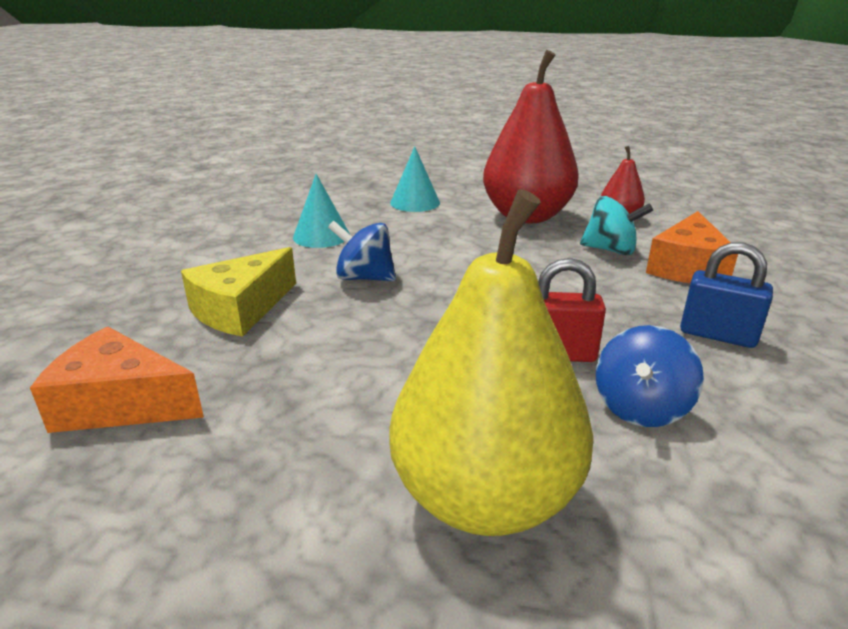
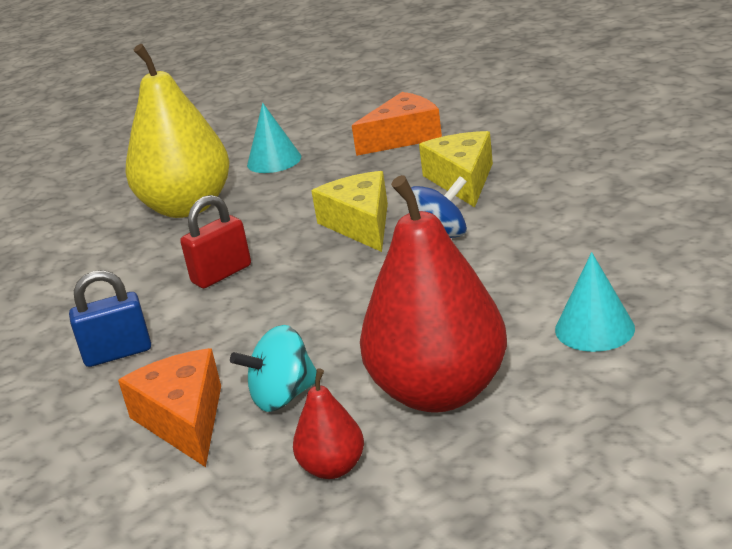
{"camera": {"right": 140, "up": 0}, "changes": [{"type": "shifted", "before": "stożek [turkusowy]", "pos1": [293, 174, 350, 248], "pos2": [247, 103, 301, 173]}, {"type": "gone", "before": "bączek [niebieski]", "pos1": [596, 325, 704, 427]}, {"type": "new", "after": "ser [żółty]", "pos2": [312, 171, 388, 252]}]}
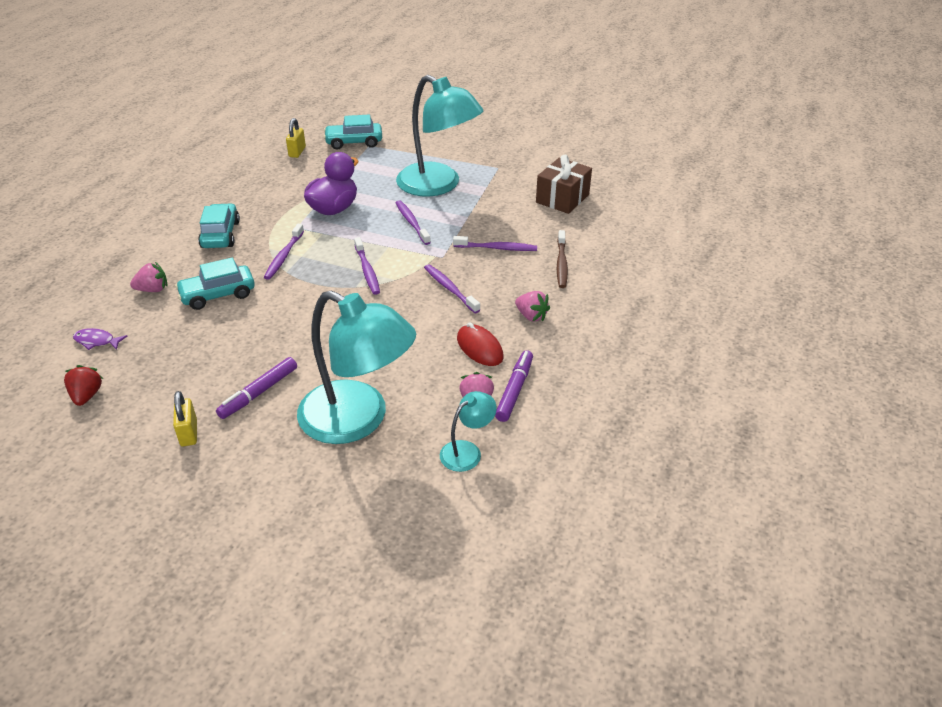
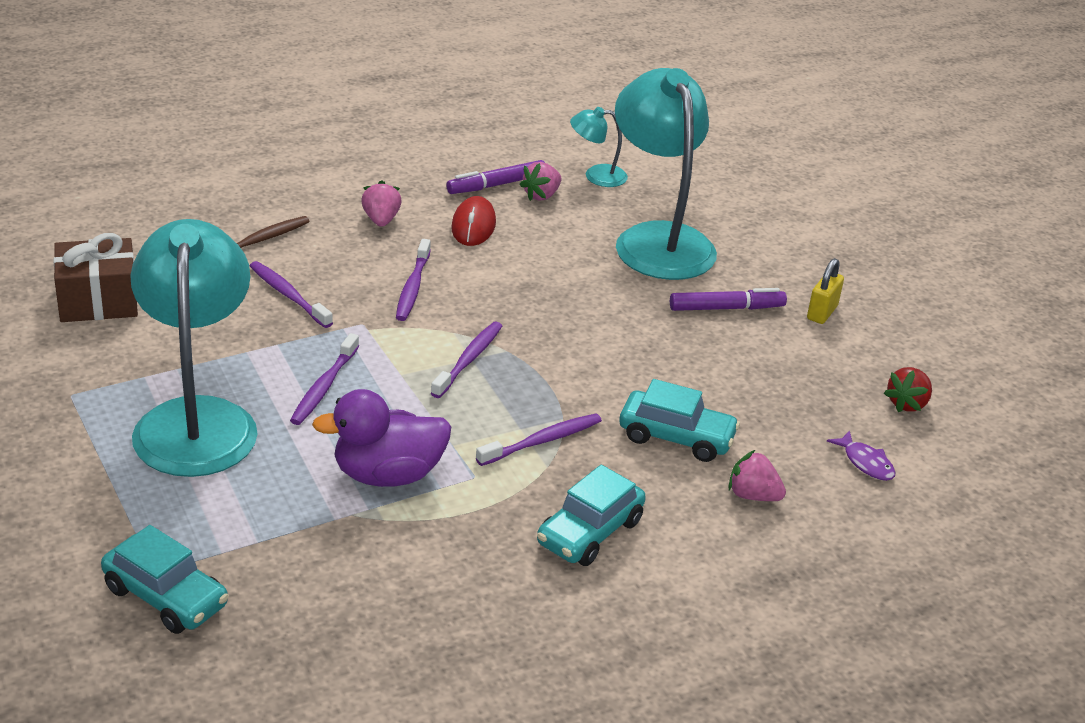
{"camera": {"right": -140, "up": -5}, "changes": [{"type": "gone", "before": "kłódka [żółty]", "pos1": [286, 118, 306, 158]}]}
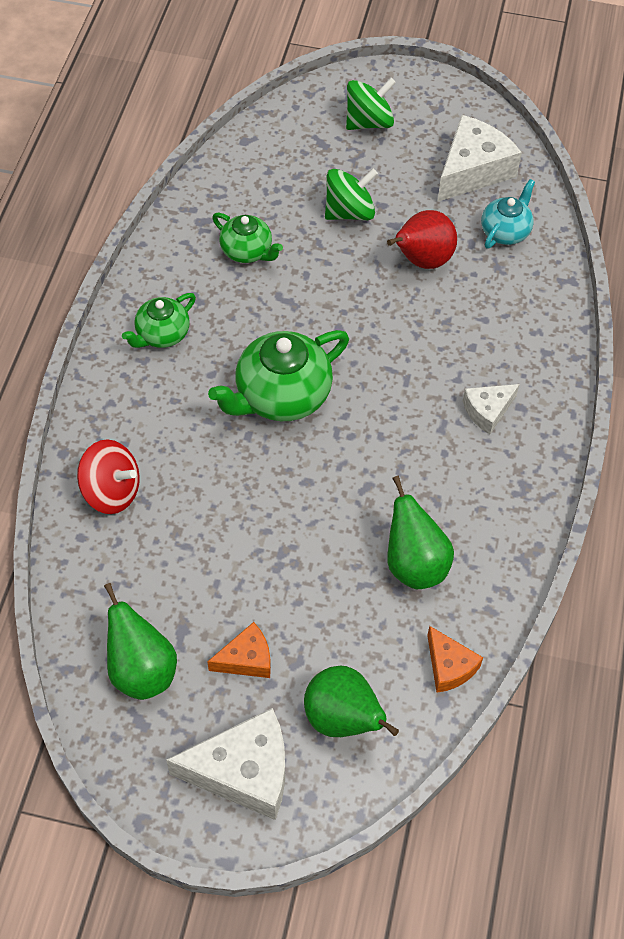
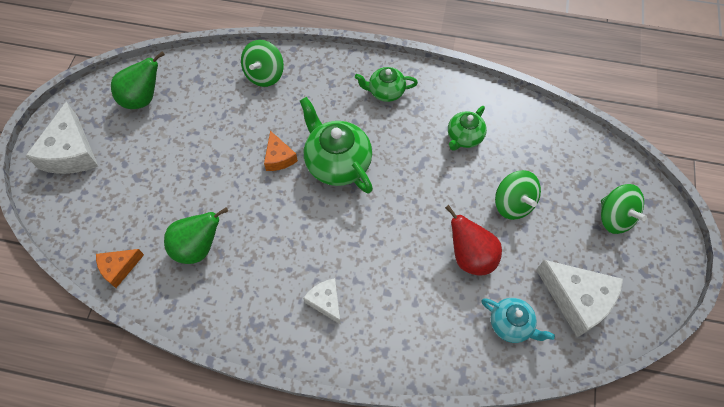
{"camera": {"right": 90, "up": 5}, "changes": [{"type": "repainted", "before": "bączek [czerwony]", "after": "bączek [zielony]", "pos1": [77, 440, 140, 514], "pos2": [241, 40, 284, 87]}, {"type": "rotated", "before": "imbryk [zielony]", "pos1": [122, 293, 196, 348], "pos2": [355, 67, 418, 102], "turn": -45}, {"type": "shifted", "before": "ser [pomarańczowy]", "pos1": [207, 622, 271, 678], "pos2": [264, 131, 298, 171]}, {"type": "gone", "before": "gruszka [zielony]", "pos1": [304, 666, 399, 737]}]}
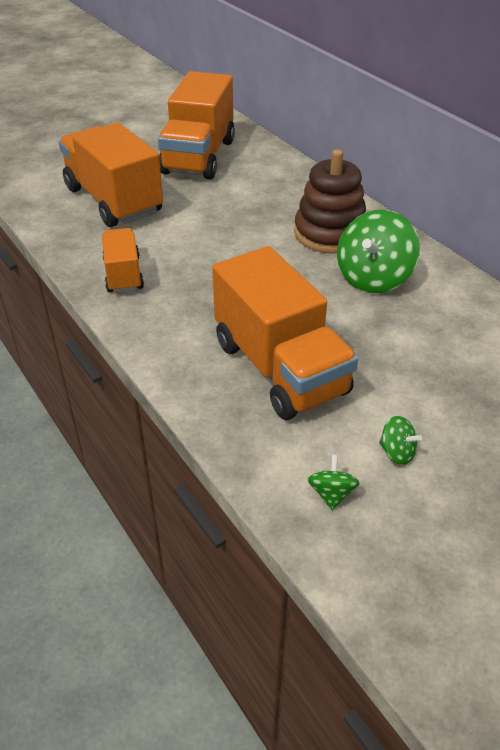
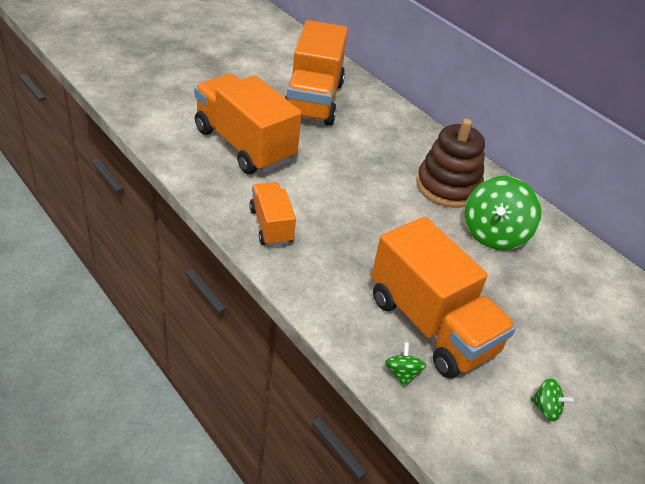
{"camera": {"right": -10, "up": 0}, "changes": [{"type": "shifted", "before": "bączek [zielony]", "pos1": [307, 455, 359, 510], "pos2": [385, 342, 427, 387]}]}
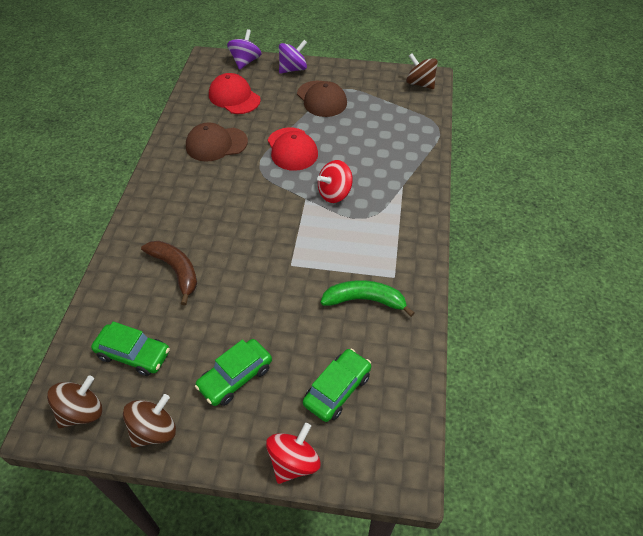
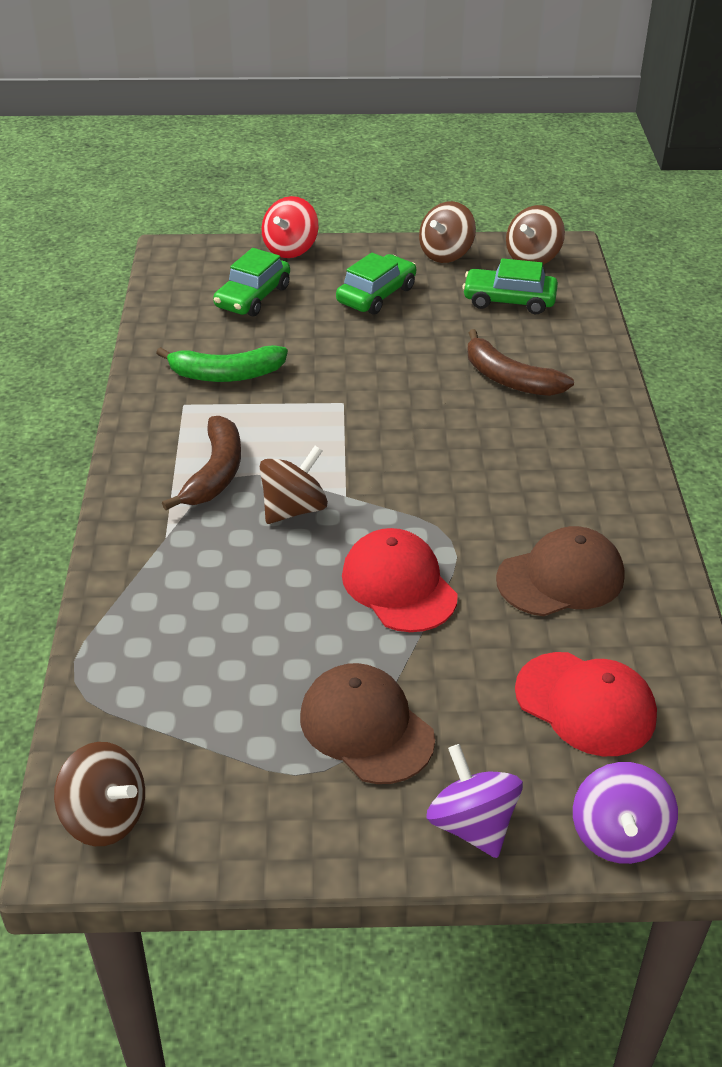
{"camera": {"right": 170, "up": -10}, "changes": [{"type": "rotated", "before": "bączek [fioletowy]", "pos1": [279, 40, 307, 74], "pos2": [426, 744, 523, 858], "turn": 105}, {"type": "repainted", "before": "bączek [czerwony]", "after": "bączek [brązowy]", "pos1": [317, 160, 353, 203], "pos2": [260, 446, 328, 524]}, {"type": "new", "after": "banan [brązowy]", "pos2": [162, 416, 241, 510]}]}
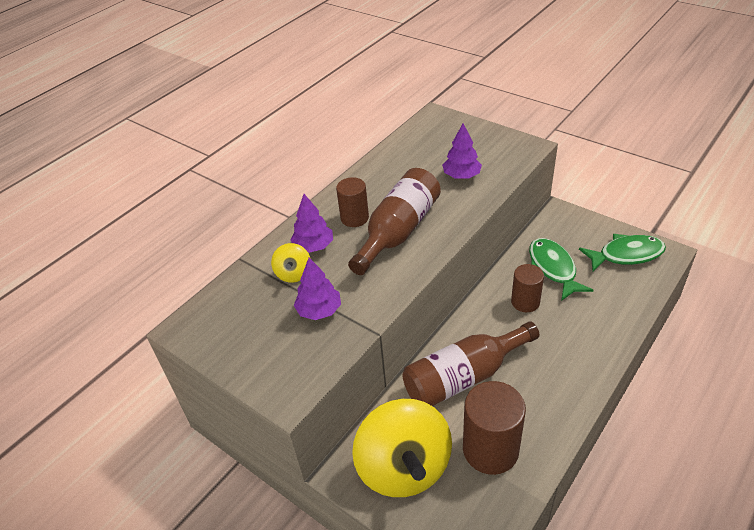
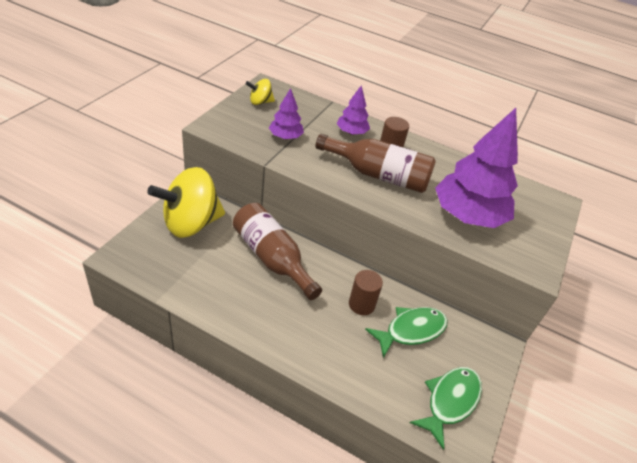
{"camera": {"right": 70, "up": 0}, "changes": [{"type": "shifted", "before": "bączek [żółty]", "pos1": [271, 243, 311, 283], "pos2": [246, 79, 275, 105]}, {"type": "scaled", "before": "drzewko [fioletowy]", "pos1": [442, 123, 482, 179], "pos2": [435, 108, 518, 228], "scale": 2.06}, {"type": "gone", "before": "walec [brązowy]", "pos1": [463, 381, 526, 475]}, {"type": "rotated", "before": "ryba [zielony]", "pos1": [579, 234, 666, 271], "pos2": [410, 367, 482, 450], "turn": -120}]}
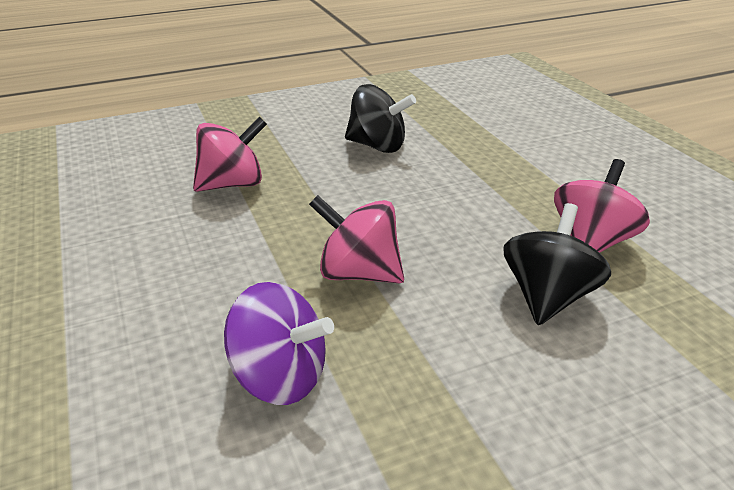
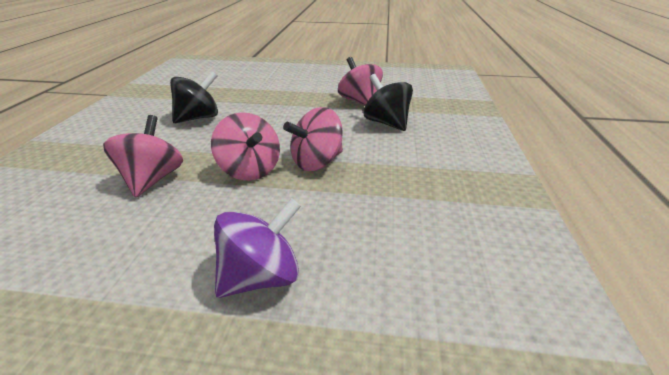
{"camera": {"right": -60, "up": 0}, "changes": [{"type": "shifted", "before": "bączek [fioletowy]", "pos1": [224, 282, 334, 405], "pos2": [214, 198, 301, 298]}, {"type": "new", "after": "bączek [różowy]", "pos2": [211, 112, 280, 180]}]}
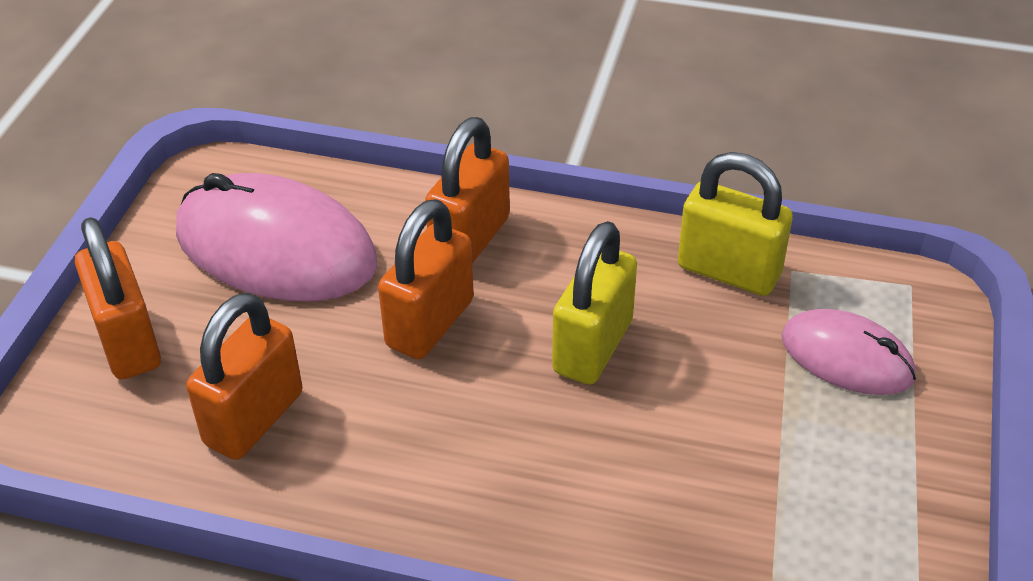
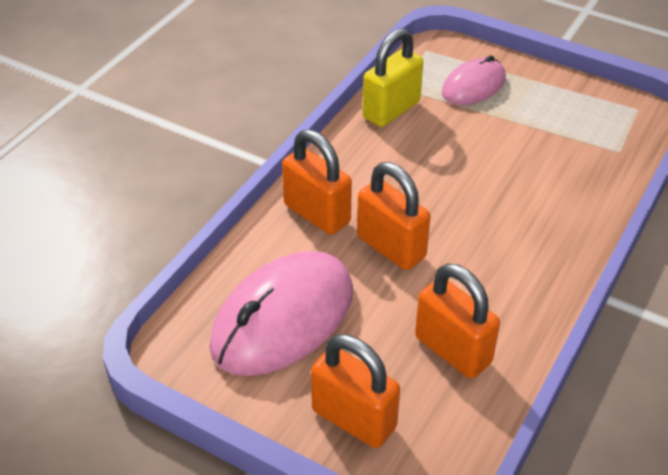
{"camera": {"right": -75, "up": 0}, "changes": [{"type": "rotated", "before": "kłódka [pomarańczowy]", "pos1": [75, 217, 161, 379], "pos2": [311, 334, 400, 448], "turn": 45}, {"type": "gone", "before": "kłódka [żółty]", "pos1": [552, 221, 637, 385]}]}
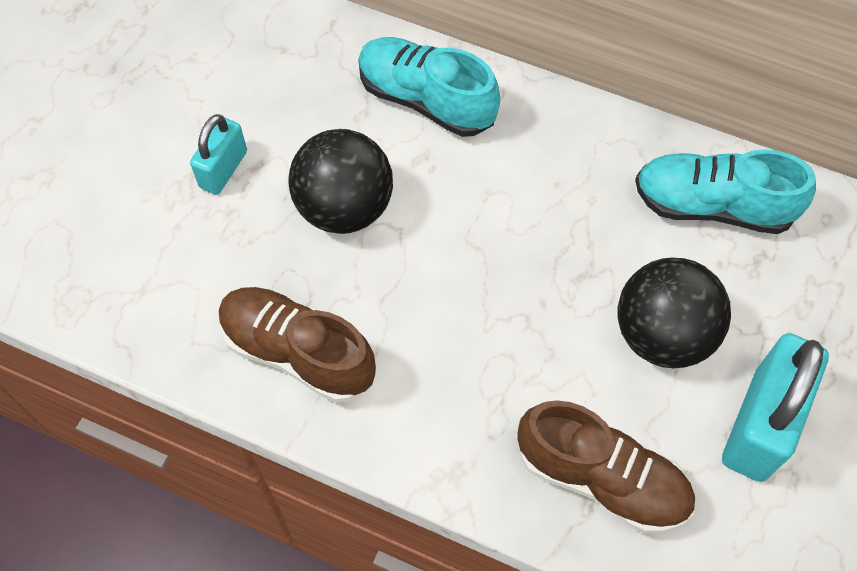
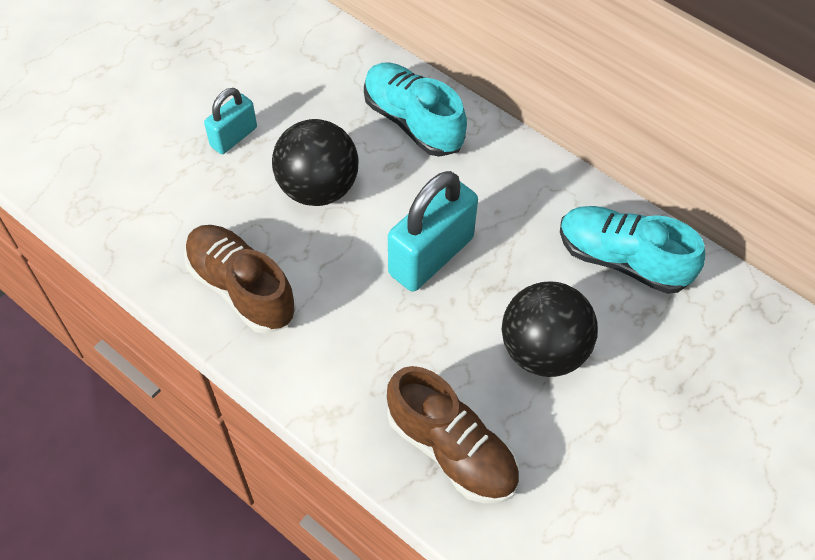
{"camera": {"right": 15, "up": -5}, "changes": [{"type": "shifted", "before": "kłódka [turkusowy]", "pos1": [722, 333, 829, 482], "pos2": [388, 171, 478, 292]}]}
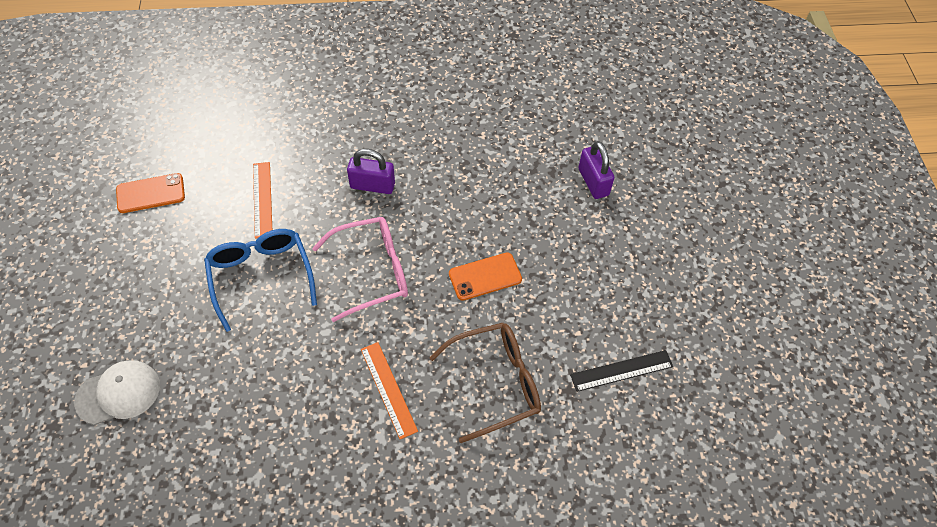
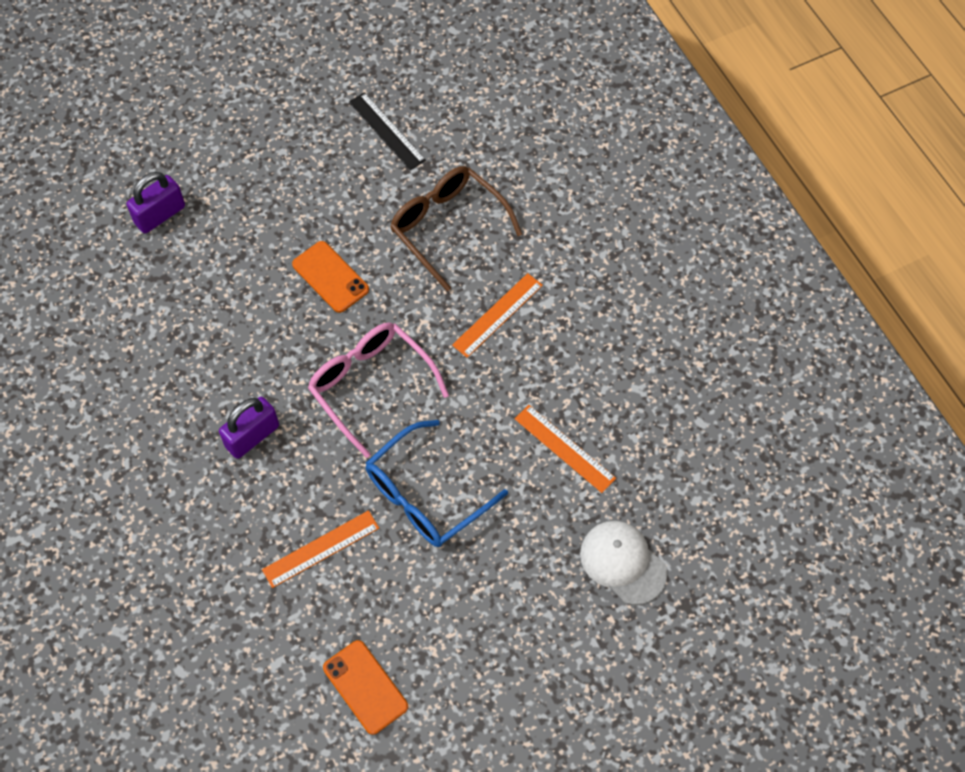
{"camera": {"right": -110, "up": 5}, "changes": [{"type": "rotated", "before": "kłódka [fioletowy]", "pos1": [347, 149, 395, 194], "pos2": [219, 397, 279, 459], "turn": 60}, {"type": "new", "after": "linijka [pomarańczowy]", "pos2": [515, 405, 616, 493]}]}
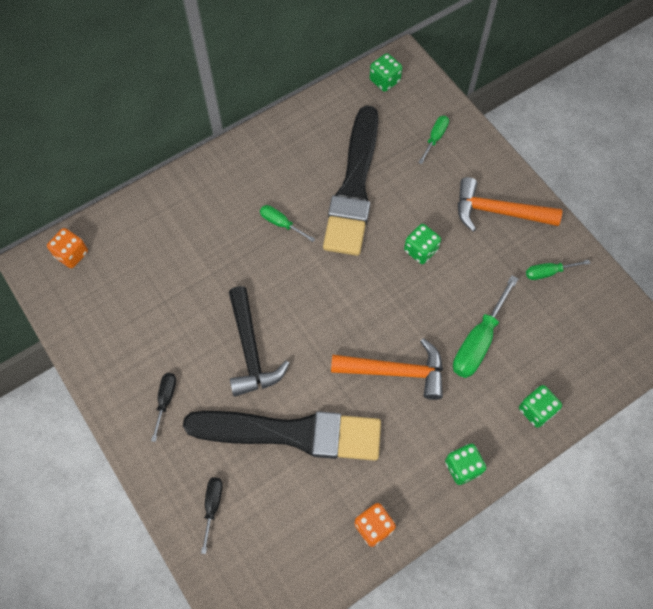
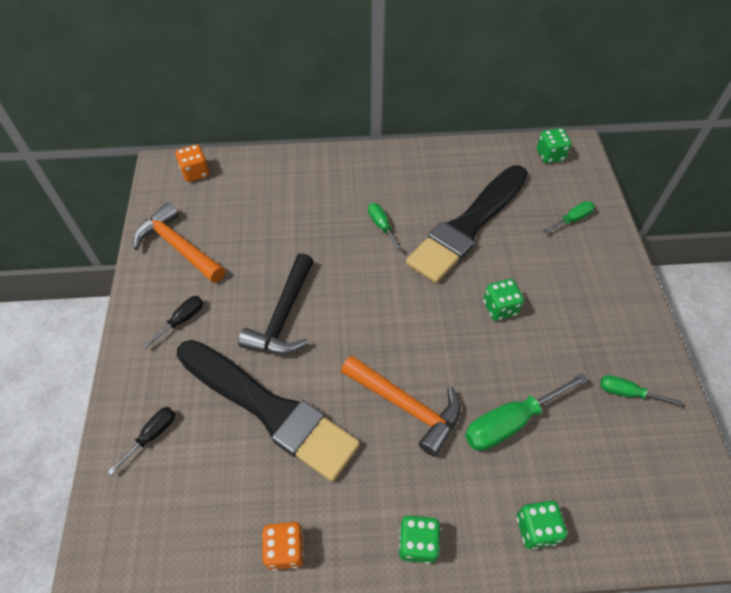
{"camera": {"right": 30, "up": -10}, "changes": [{"type": "shifted", "before": "młotek [pomarańczowy]", "pos1": [458, 177, 562, 232], "pos2": [133, 202, 225, 283]}]}
